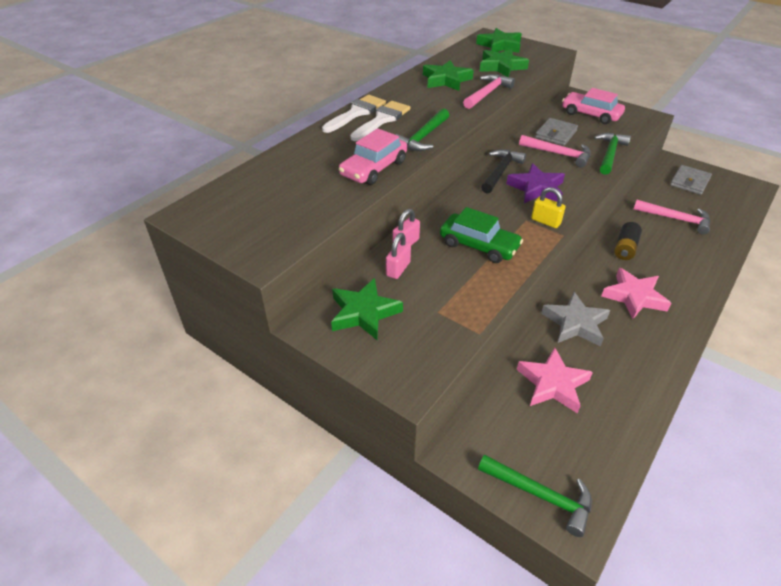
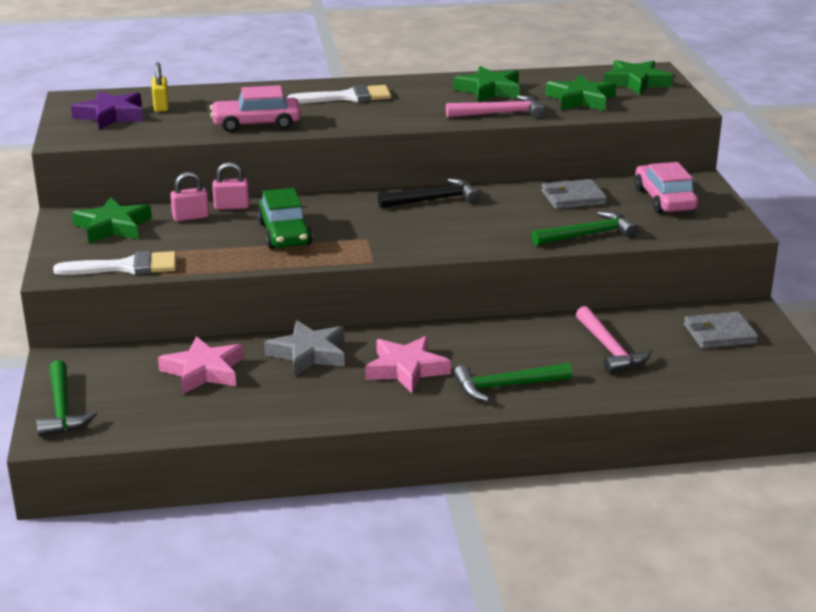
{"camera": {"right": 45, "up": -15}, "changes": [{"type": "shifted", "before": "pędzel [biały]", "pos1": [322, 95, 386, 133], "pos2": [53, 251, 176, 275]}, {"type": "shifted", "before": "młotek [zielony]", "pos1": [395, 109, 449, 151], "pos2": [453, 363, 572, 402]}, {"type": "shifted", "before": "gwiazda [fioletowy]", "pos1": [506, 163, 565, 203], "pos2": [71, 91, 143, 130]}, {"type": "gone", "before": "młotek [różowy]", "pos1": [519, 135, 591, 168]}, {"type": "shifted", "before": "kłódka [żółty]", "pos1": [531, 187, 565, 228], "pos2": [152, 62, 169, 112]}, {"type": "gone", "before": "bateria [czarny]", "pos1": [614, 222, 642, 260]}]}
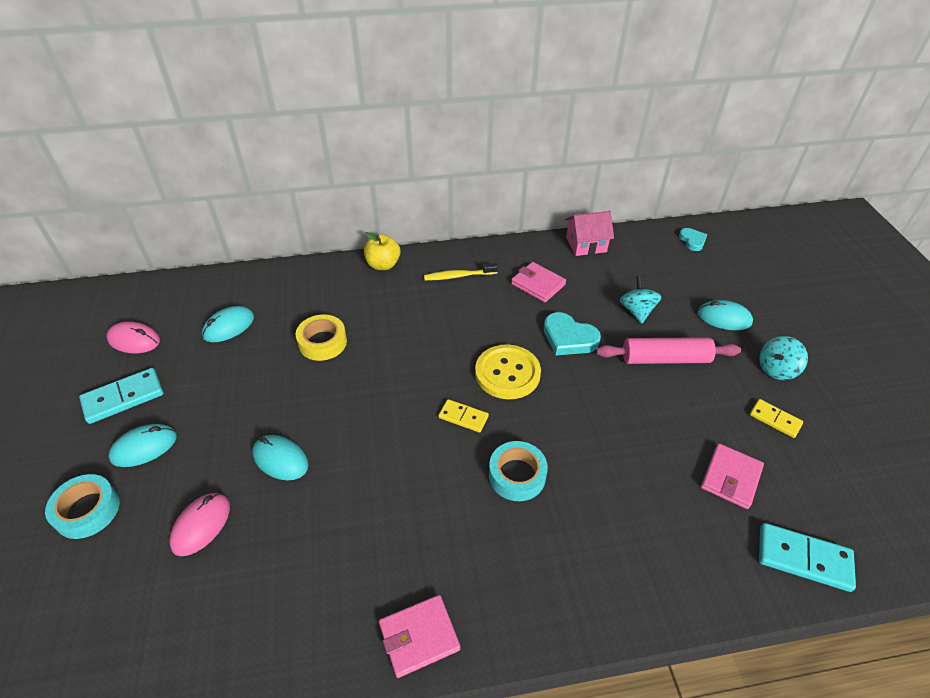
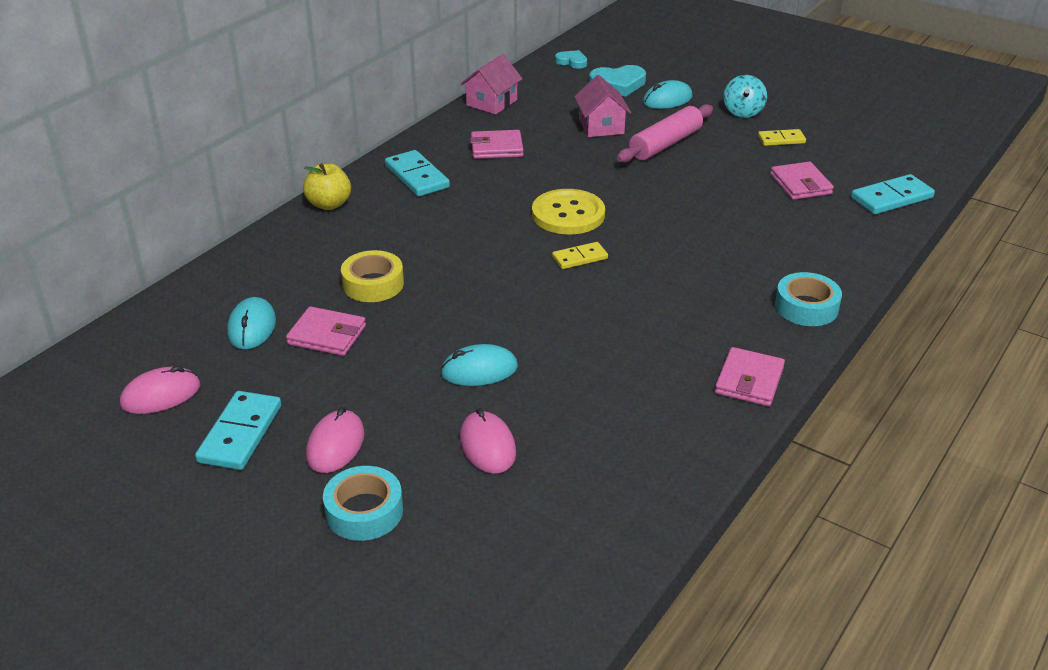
{"camera": {"right": -45, "up": -10}, "changes": [{"type": "repainted", "before": "myszka [turkusowy]", "after": "myszka [różowy]", "pos1": [109, 424, 177, 467], "pos2": [306, 407, 365, 473]}, {"type": "swapped", "before": "szczoteczka do zębów [żółty]", "after": "kostka domina [turkusowy]", "pos1": [424, 263, 498, 281], "pos2": [385, 150, 450, 197]}, {"type": "shifted", "before": "taśma klejąca [turkusowy]", "pos1": [489, 441, 548, 501], "pos2": [775, 272, 842, 326]}, {"type": "shifted", "before": "serce [turkusowy]", "pos1": [544, 312, 601, 356], "pos2": [589, 65, 646, 97]}, {"type": "swapped", "before": "bączek [turkusowy]", "after": "domek [różowy]", "pos1": [620, 276, 661, 323], "pos2": [574, 75, 631, 137]}, {"type": "new", "after": "portfel [różowy]", "pos2": [286, 306, 366, 356]}]}
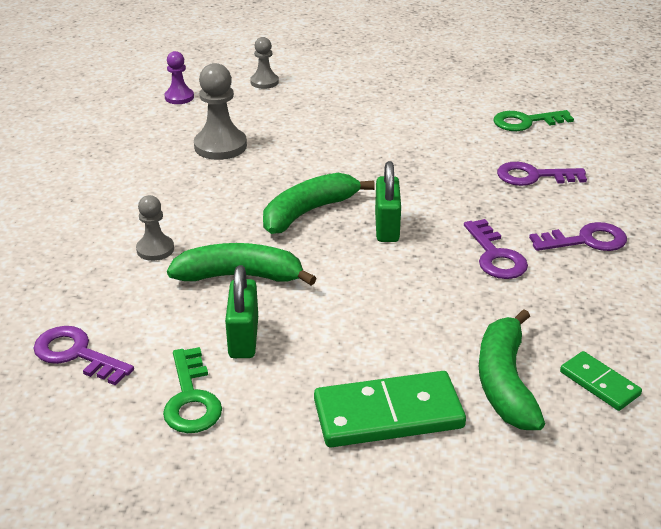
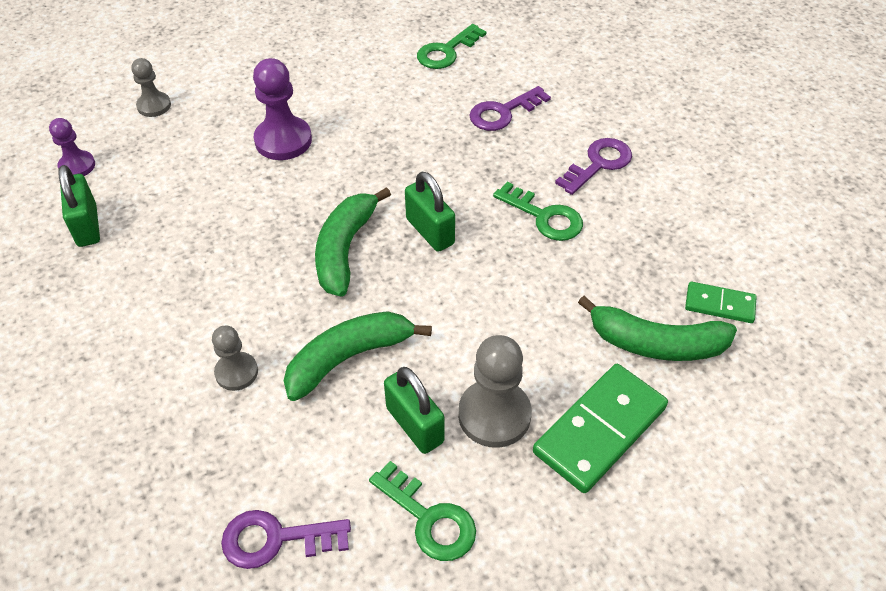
{"camera": {"right": -35, "up": 15}, "changes": [{"type": "shifted", "before": "pionek [szary]", "pos1": [194, 63, 247, 160], "pos2": [458, 335, 532, 448]}, {"type": "repainted", "before": "klucz [fioletowy]", "after": "klucz [zielony]", "pos1": [464, 219, 528, 279], "pos2": [493, 182, 583, 241]}, {"type": "rotated", "before": "banan [zielony]", "pos1": [479, 309, 545, 430], "pos2": [578, 296, 737, 361], "turn": -45}, {"type": "new", "after": "kłódka [zielony]", "pos2": [58, 165, 100, 247]}, {"type": "new", "after": "pionek [fioletowy]", "pos2": [253, 58, 312, 160]}]}
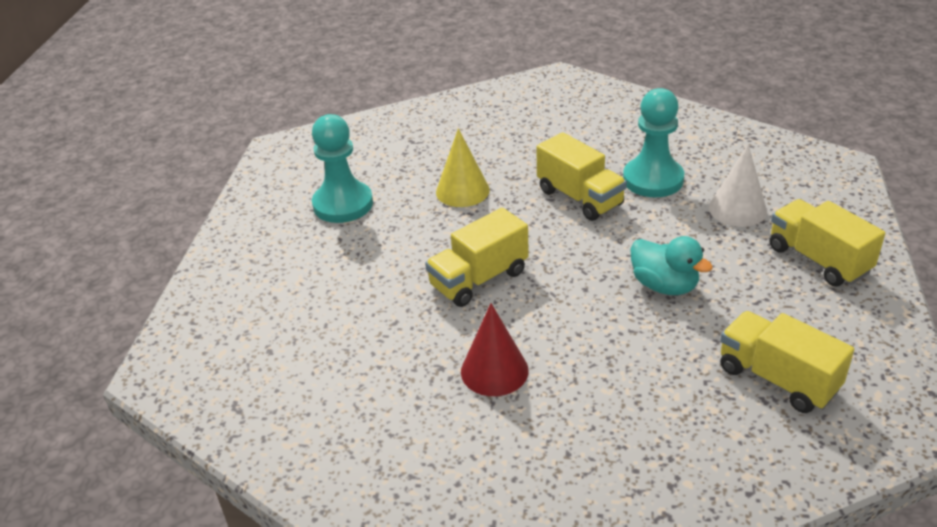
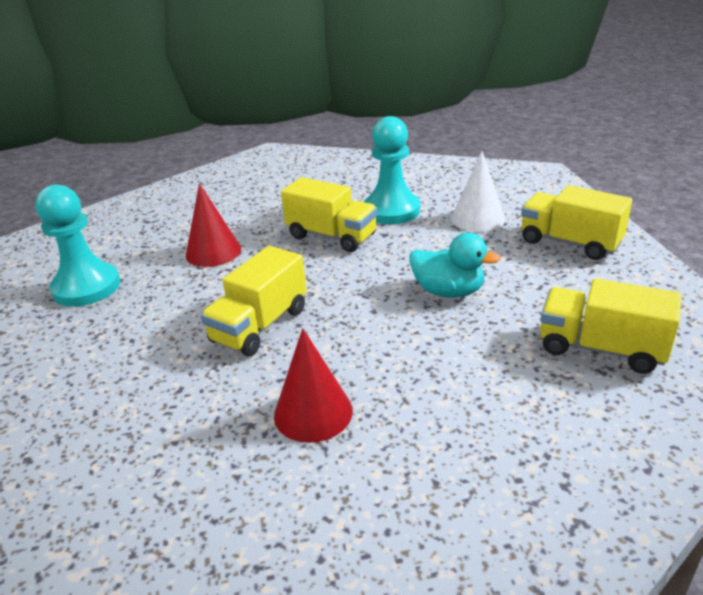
{"camera": {"right": -20, "up": -5}, "changes": [{"type": "repainted", "before": "stożek [żółty]", "after": "stożek [czerwony]", "pos1": [436, 128, 490, 207], "pos2": [186, 183, 241, 267]}]}
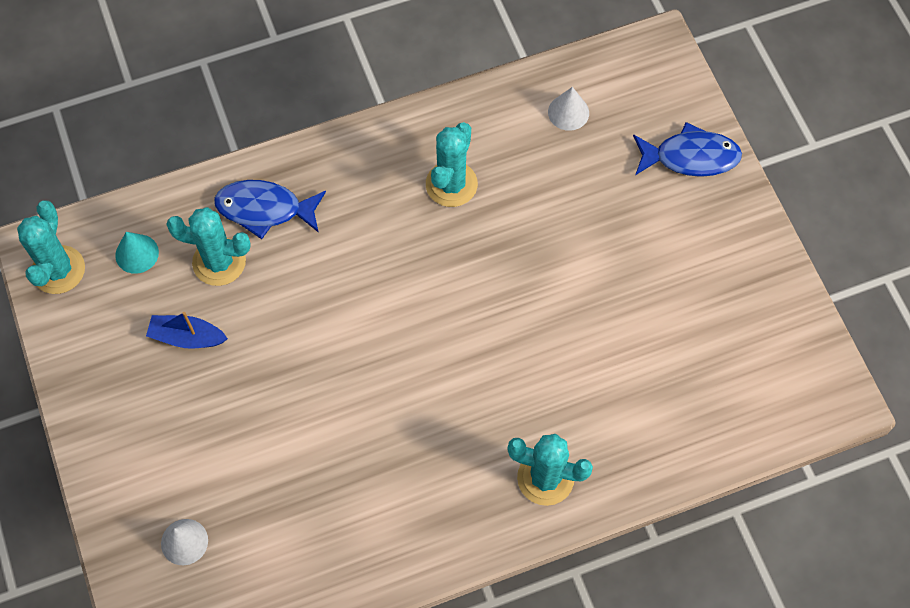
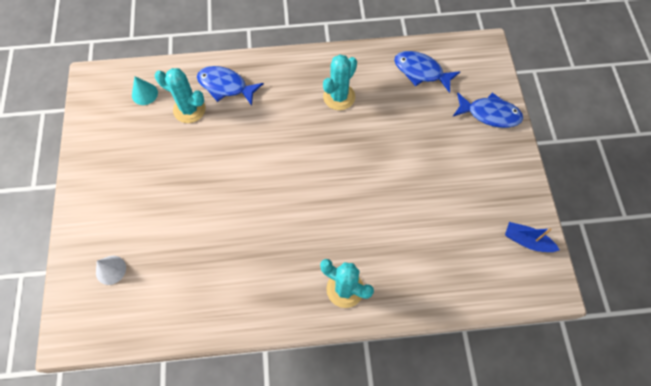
{"camera": {"right": 15, "up": 0}, "changes": [{"type": "gone", "before": "kaktus [turkusowy]", "pos1": [17, 200, 85, 294]}, {"type": "shifted", "before": "łódka [niebieski]", "pos1": [146, 312, 228, 349], "pos2": [505, 222, 560, 252]}, {"type": "swapped", "before": "stożek [biały]", "after": "ryba [niebieski]", "pos1": [548, 87, 589, 131], "pos2": [394, 51, 460, 93]}]}
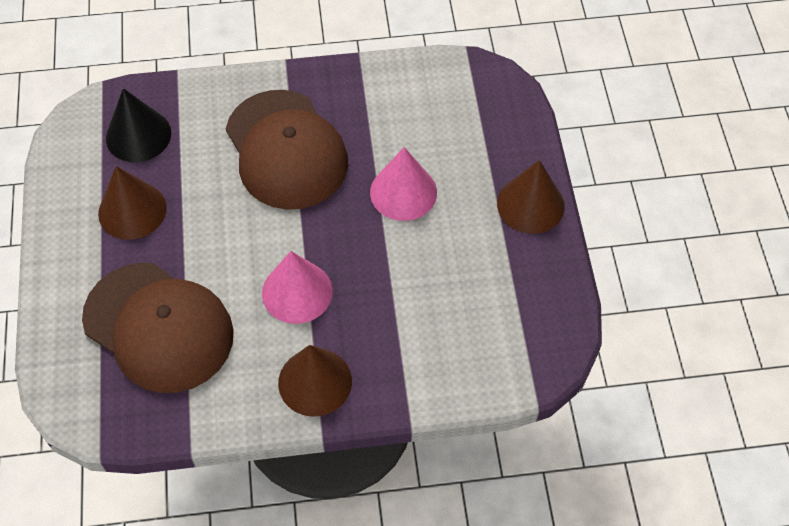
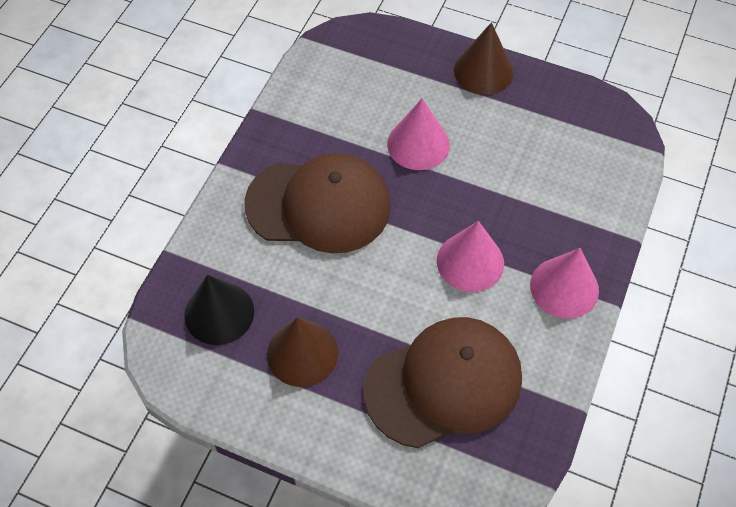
{"camera": {"right": -60, "up": 0}, "changes": [{"type": "repainted", "before": "stożek [brązowy]", "after": "stożek [różowy]", "pos1": [278, 345, 352, 416], "pos2": [530, 248, 599, 319]}]}
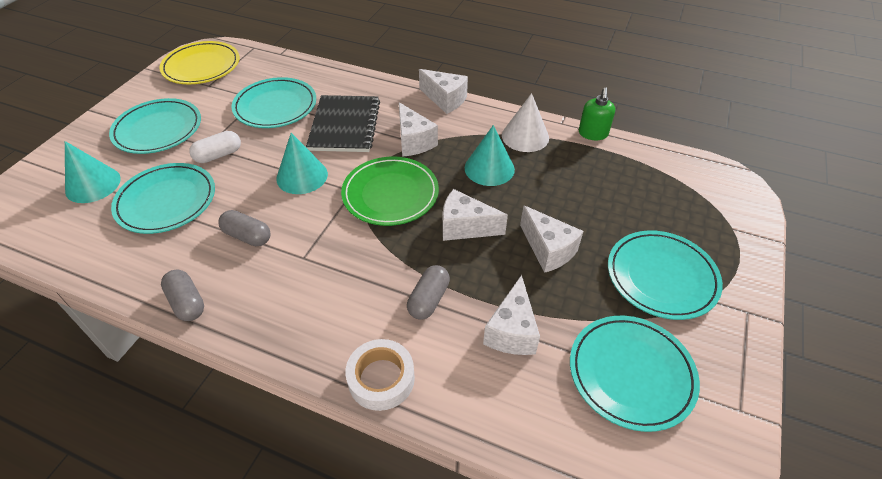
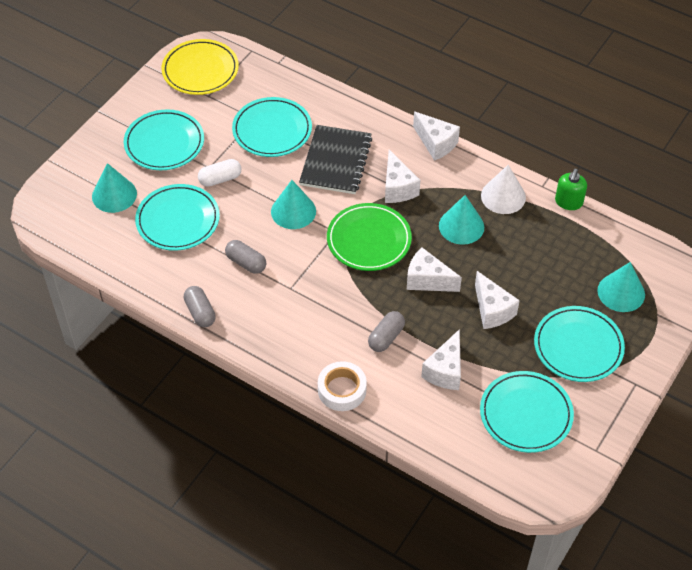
{"camera": {"right": 10, "up": 5}, "changes": [{"type": "new", "after": "stożek [turkusowy]", "pos2": [597, 262, 645, 312]}]}
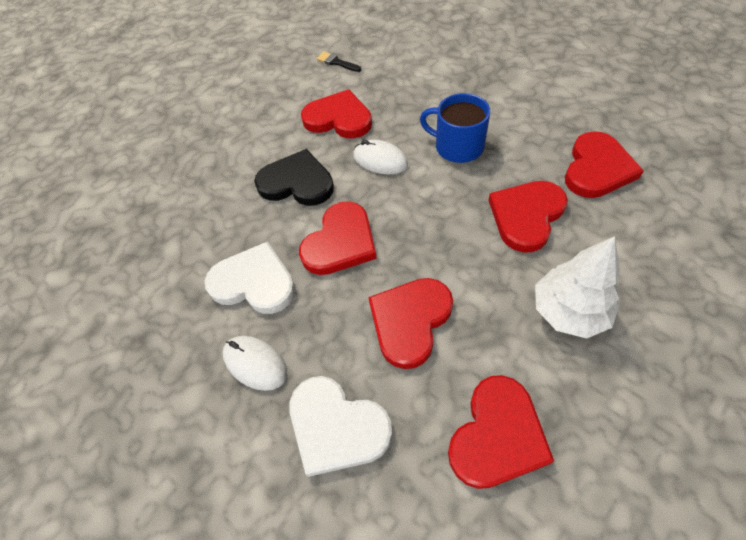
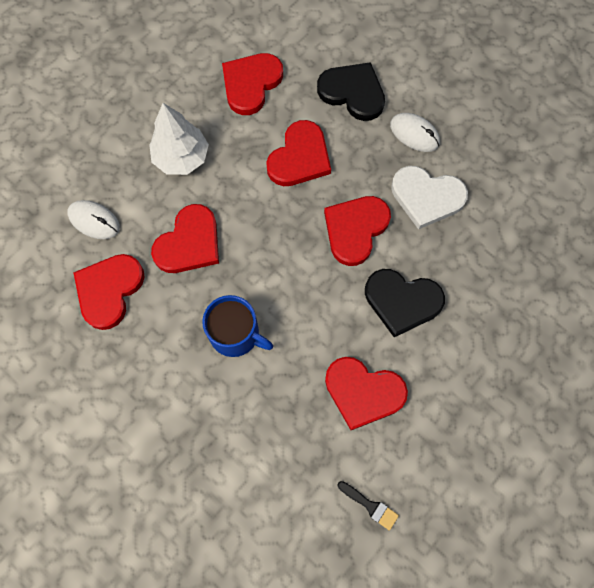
{"camera": {"right": 175, "up": 15}, "changes": [{"type": "repainted", "before": "serce [biały]", "after": "serce [czarny]", "pos1": [289, 376, 392, 477], "pos2": [317, 62, 385, 121]}, {"type": "shifted", "before": "myszka [biały]", "pos1": [353, 140, 408, 174], "pos2": [67, 200, 120, 239]}]}
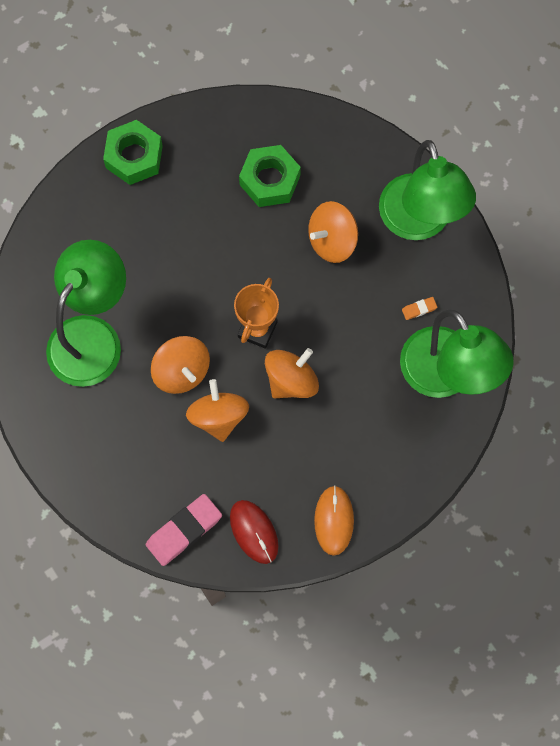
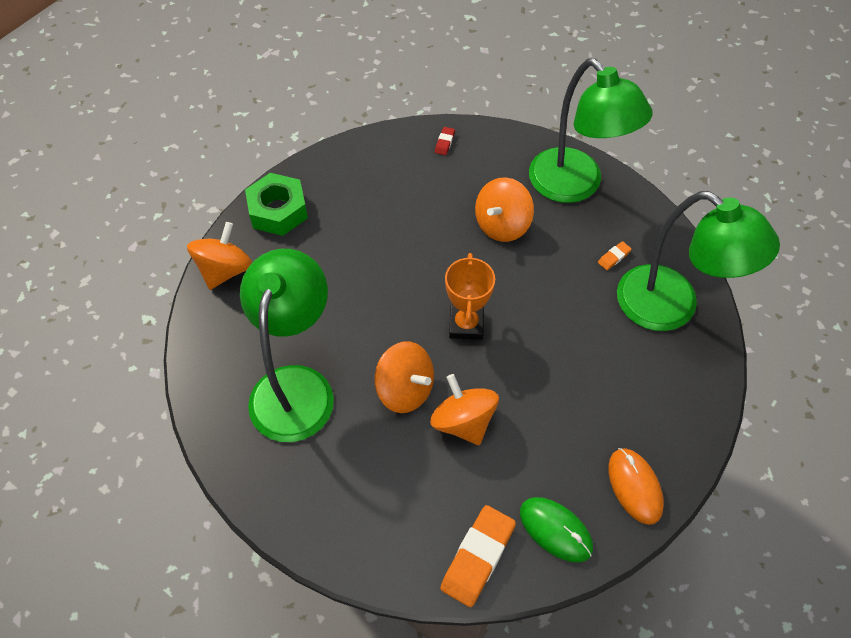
{"camera": {"right": -20, "up": -15}, "changes": [{"type": "repainted", "before": "gumka do mazania [różowy]", "after": "gumka do mazania [pomarańczowy]", "pos1": [146, 494, 222, 566], "pos2": [440, 505, 516, 607]}, {"type": "repainted", "before": "myszka [czerwony]", "after": "myszka [zielony]", "pos1": [230, 500, 279, 564], "pos2": [520, 497, 593, 562]}, {"type": "gone", "before": "nakrętka [zielony]", "pos1": [239, 145, 301, 207]}, {"type": "shifted", "before": "bączek [pomarańczowy]", "pos1": [265, 348, 319, 398], "pos2": [187, 222, 252, 290]}, {"type": "new", "after": "gumka do mazania [czerwony]", "pos2": [435, 127, 455, 155]}]}
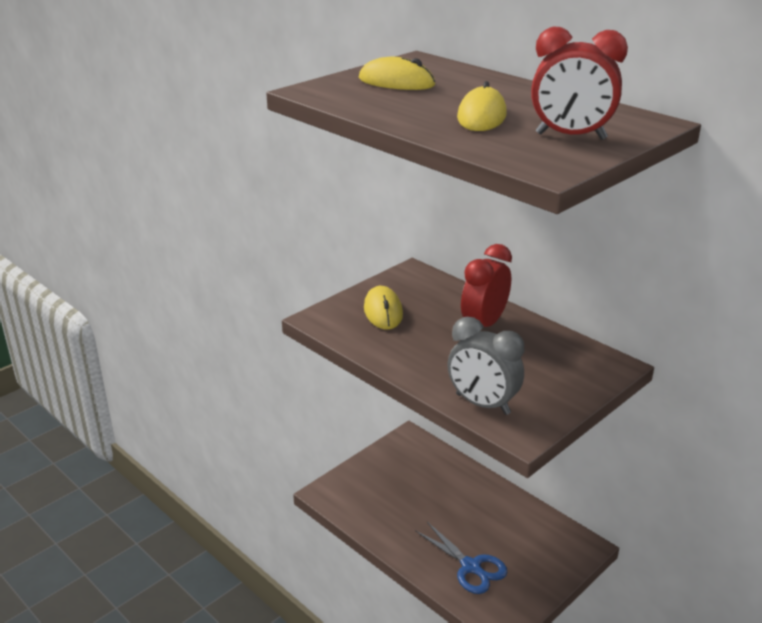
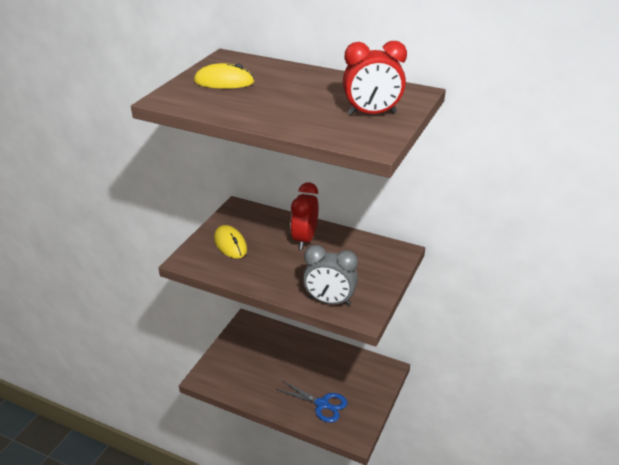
{"camera": {"right": -20, "up": 5}, "changes": [{"type": "gone", "before": "myszka [żółty]", "pos1": [457, 81, 507, 131]}]}
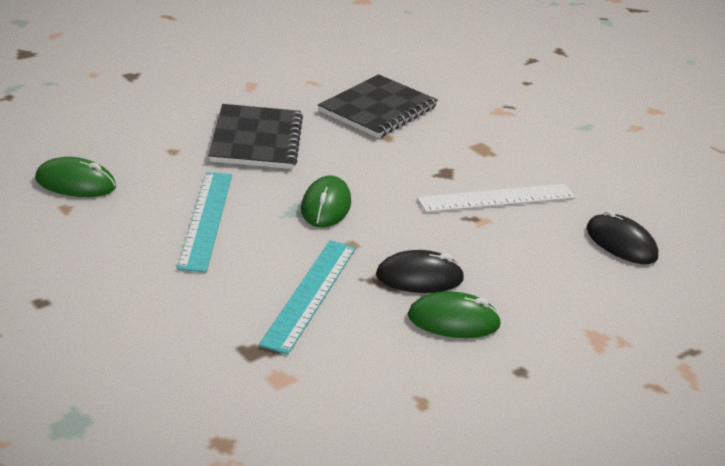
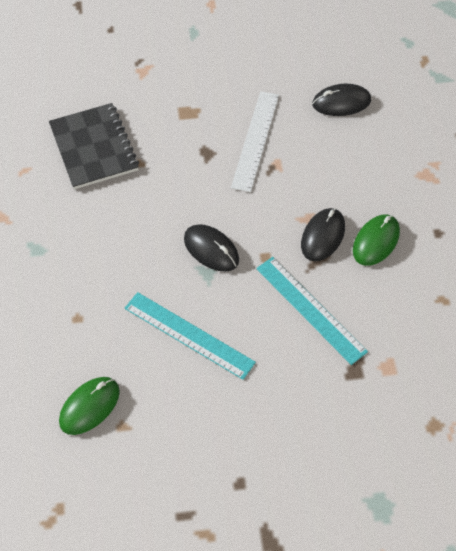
{"camera": {"right": -55, "up": 25}, "changes": [{"type": "gone", "before": "zeszyt [czarny]", "pos1": [209, 104, 303, 169]}, {"type": "repainted", "before": "myszka [zielony]", "after": "myszka [czarny]", "pos1": [301, 175, 351, 228], "pos2": [184, 224, 239, 272]}]}
